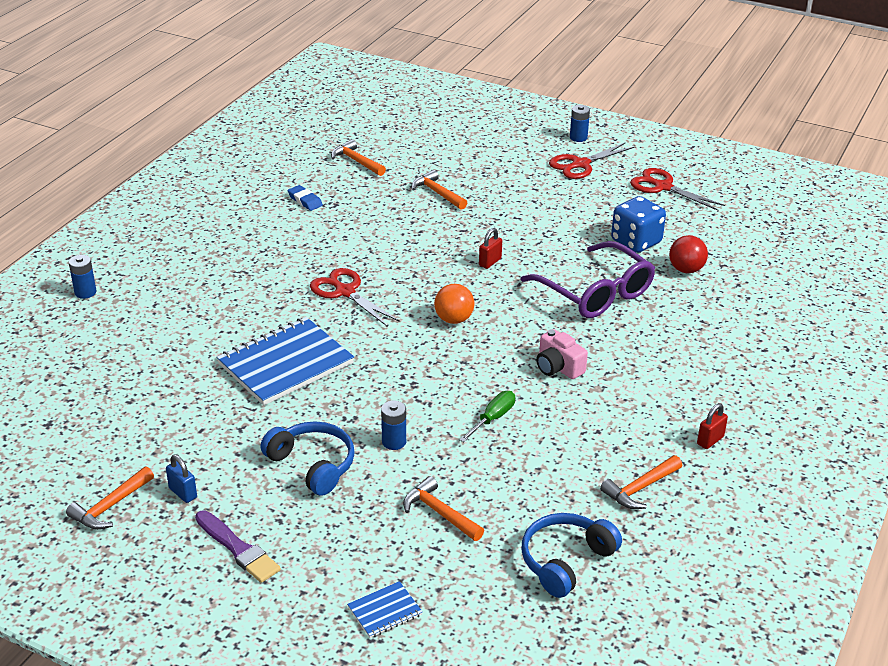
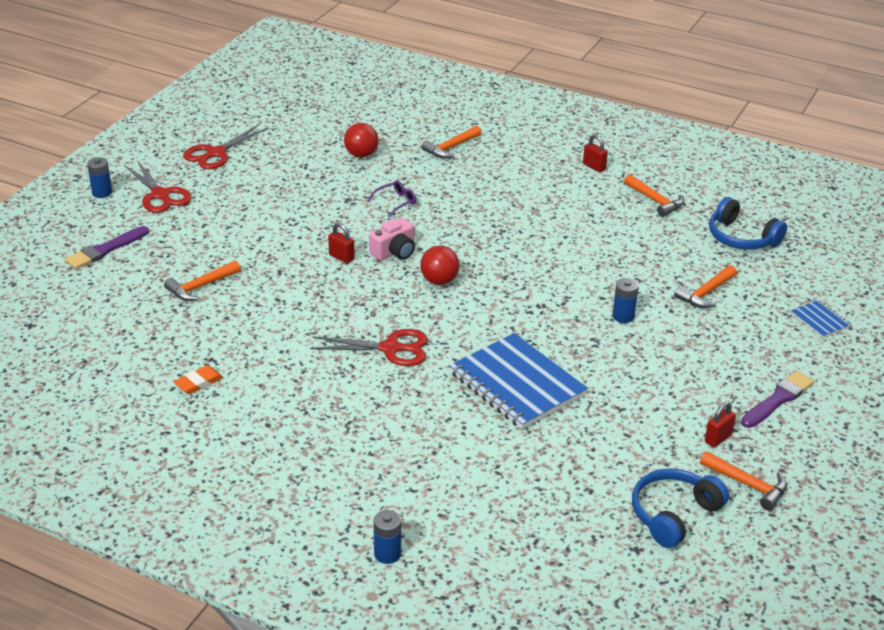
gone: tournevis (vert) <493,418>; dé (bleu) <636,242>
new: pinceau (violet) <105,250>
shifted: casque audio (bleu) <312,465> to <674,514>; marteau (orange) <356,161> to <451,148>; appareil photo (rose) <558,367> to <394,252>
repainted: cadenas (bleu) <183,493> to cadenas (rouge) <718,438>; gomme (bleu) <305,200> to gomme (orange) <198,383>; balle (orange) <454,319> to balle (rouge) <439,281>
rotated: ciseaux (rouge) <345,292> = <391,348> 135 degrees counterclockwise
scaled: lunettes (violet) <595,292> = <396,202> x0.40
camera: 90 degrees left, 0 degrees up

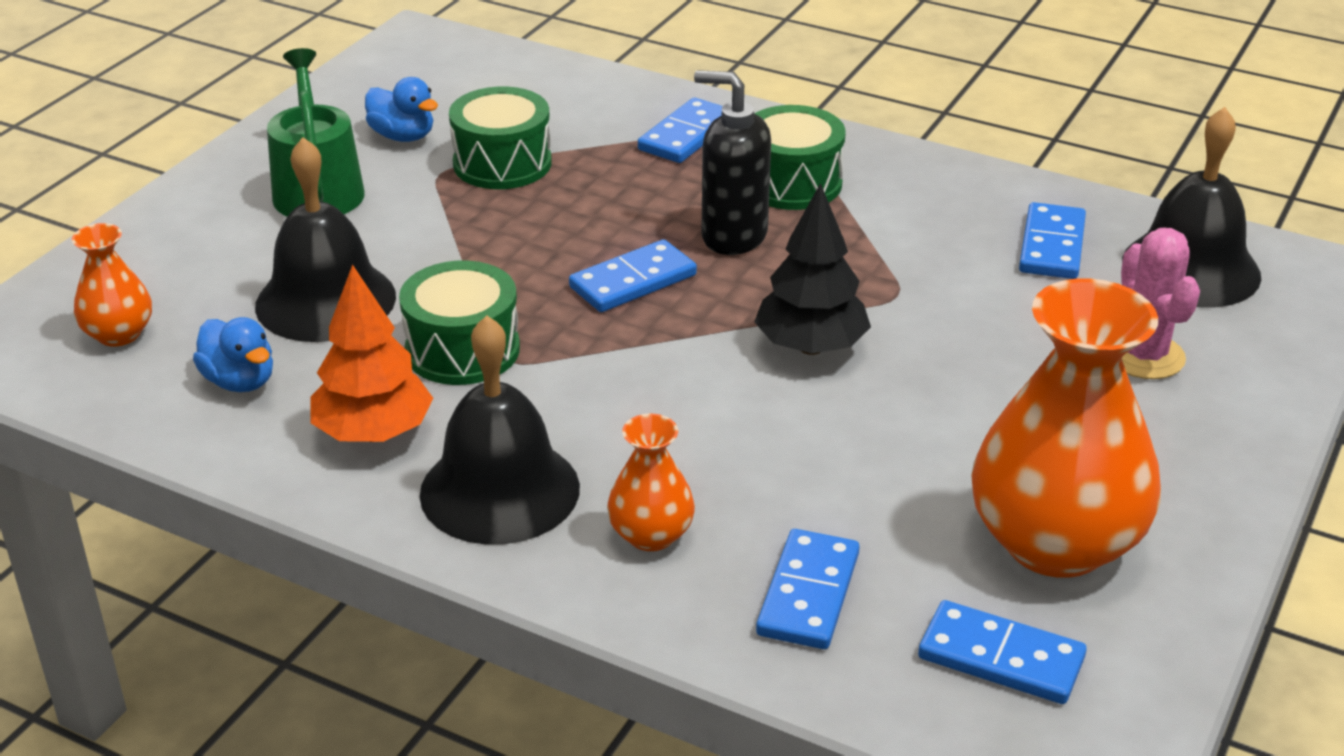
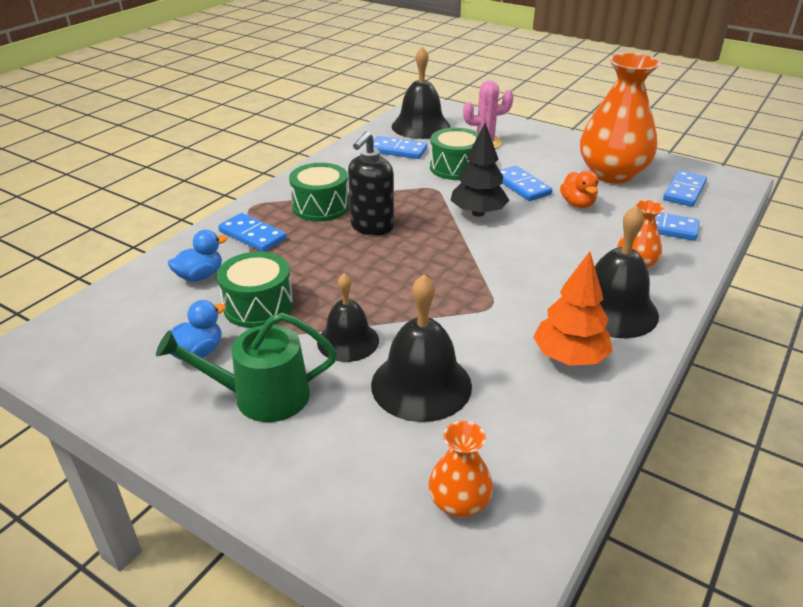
new: cloche (noir) <348,341>; canard (orange) <577,204>
shifted: canard (bleu) <240,381> to <200,276>; tambour (vert) <462,350> to <455,168>; domino (bleu) <633,281> to <522,186>
camera: 85 degrees left, 0 degrees up

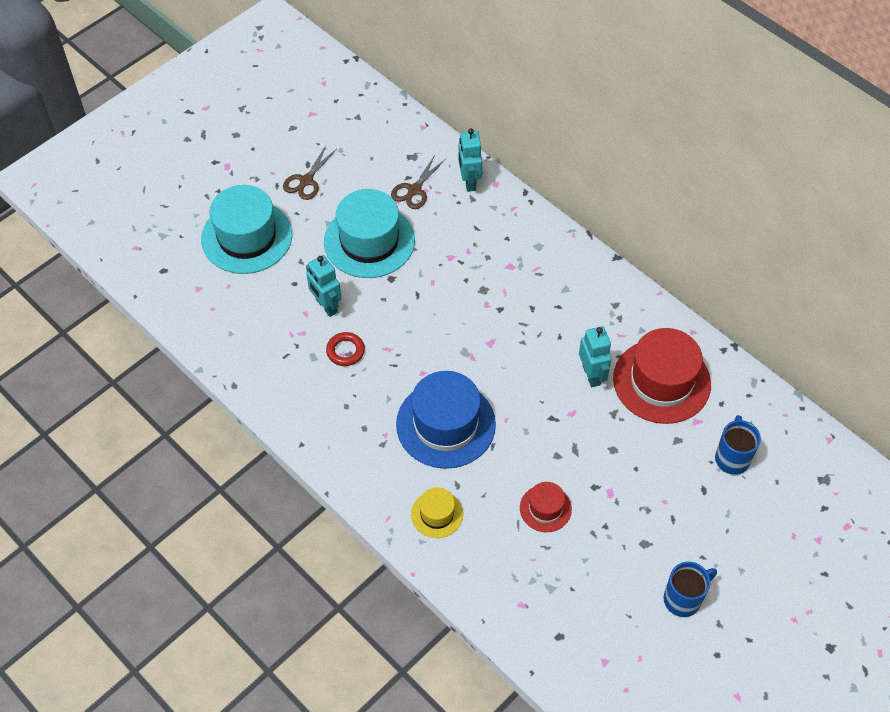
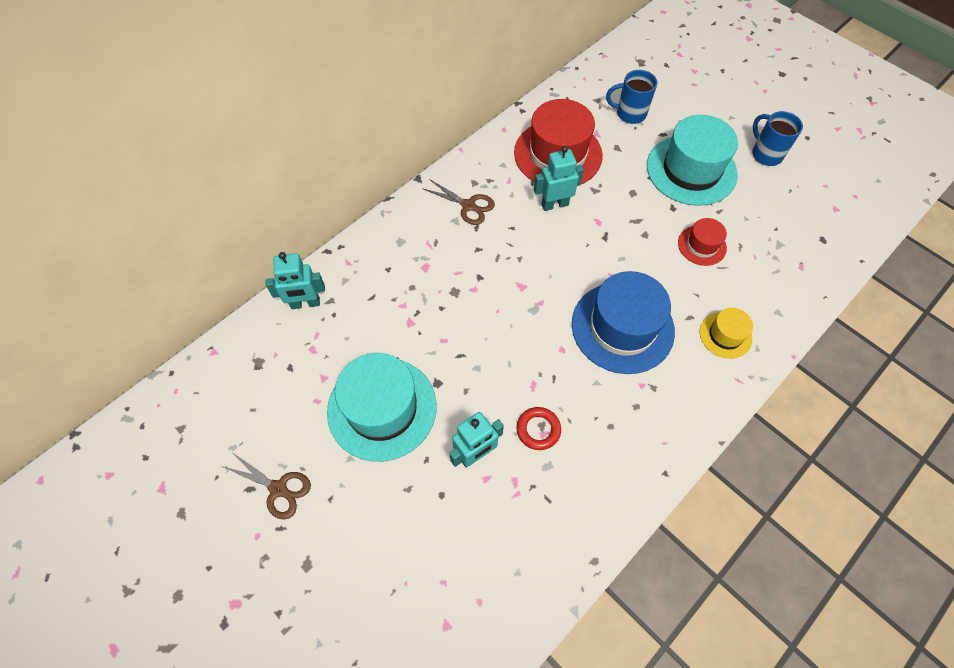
shifted: chapeau (turquoise) <247,237> to <691,170>; ciseaux (marron) <414,190> to <468,206>
camera: 90 degrees left, 5 degrees up

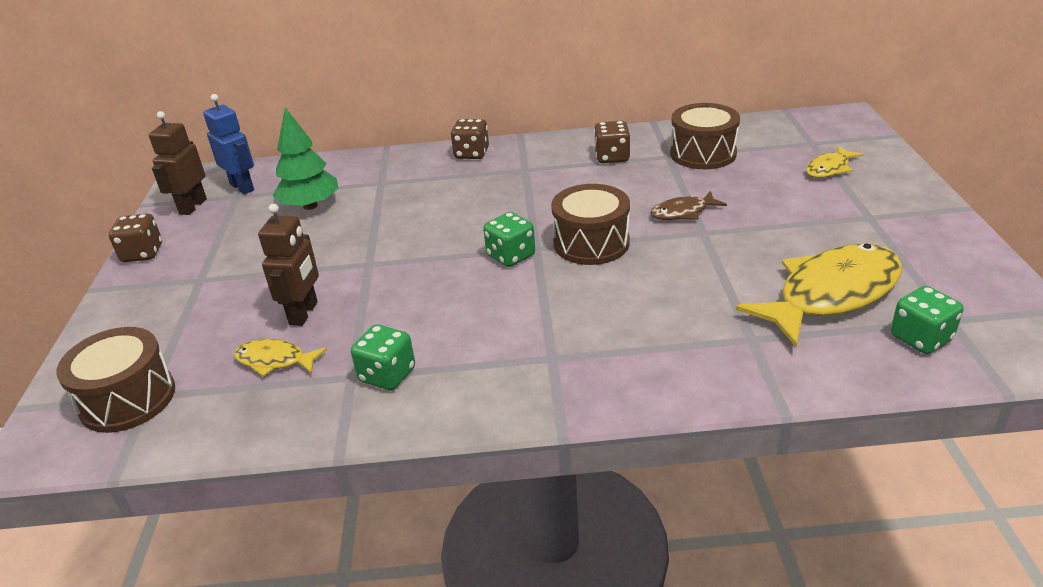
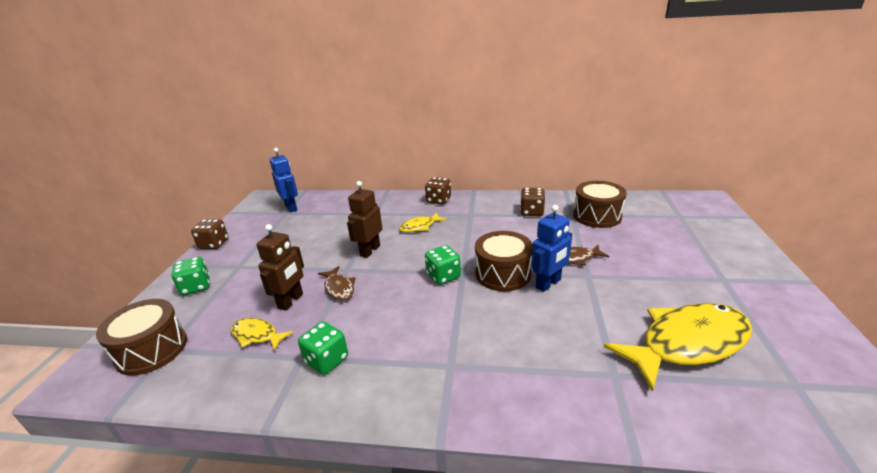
gone: arbre (vert) <310,206>
new: poisson (marron) <339,288>; robot (bleu) <548,284>
shifted: robot (marron) <192,206> to <370,250>; poisson (jaune) <829,168> to <420,226>; dé (vert) <920,338> to <196,287>
camera: 10 degrees right, 5 degrees down

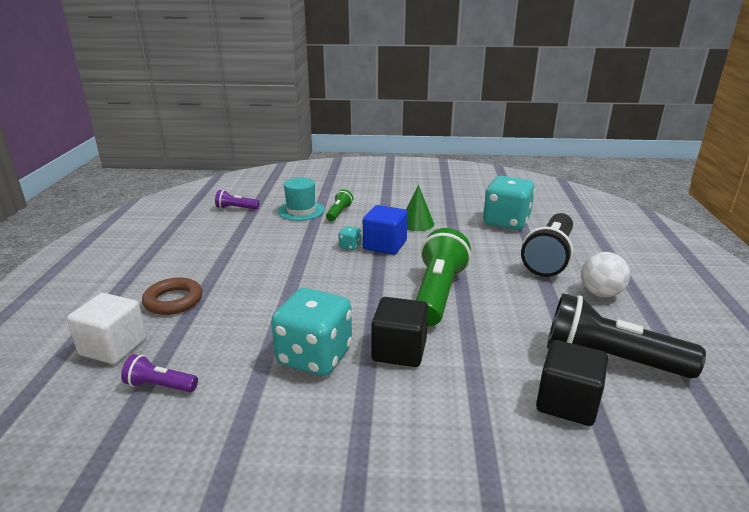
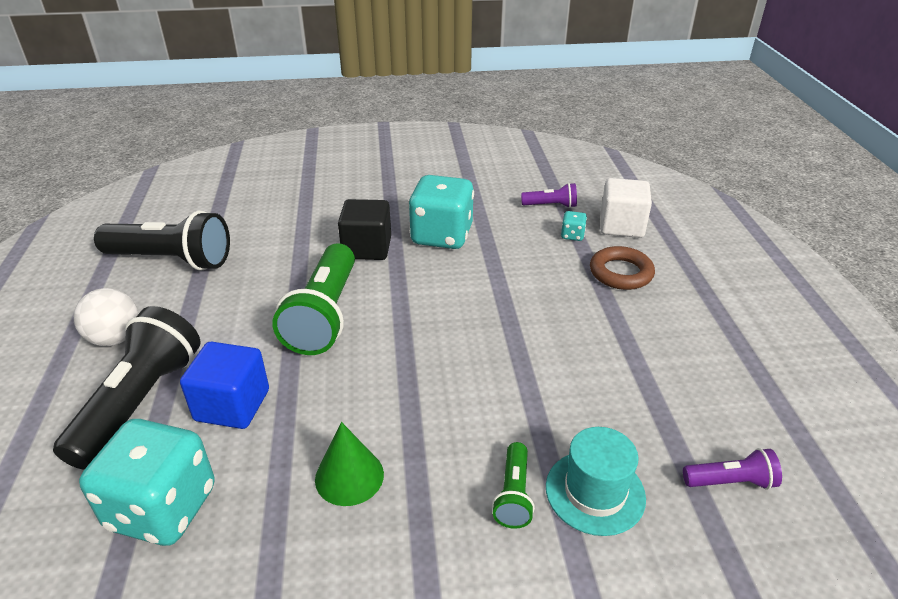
gone: cube (noir) <567,402>
shifted: dé (turquoise) <350,246> to <572,235>; cube (bleu) <385,245> to <232,405>
camera: 170 degrees right, 10 degrees up

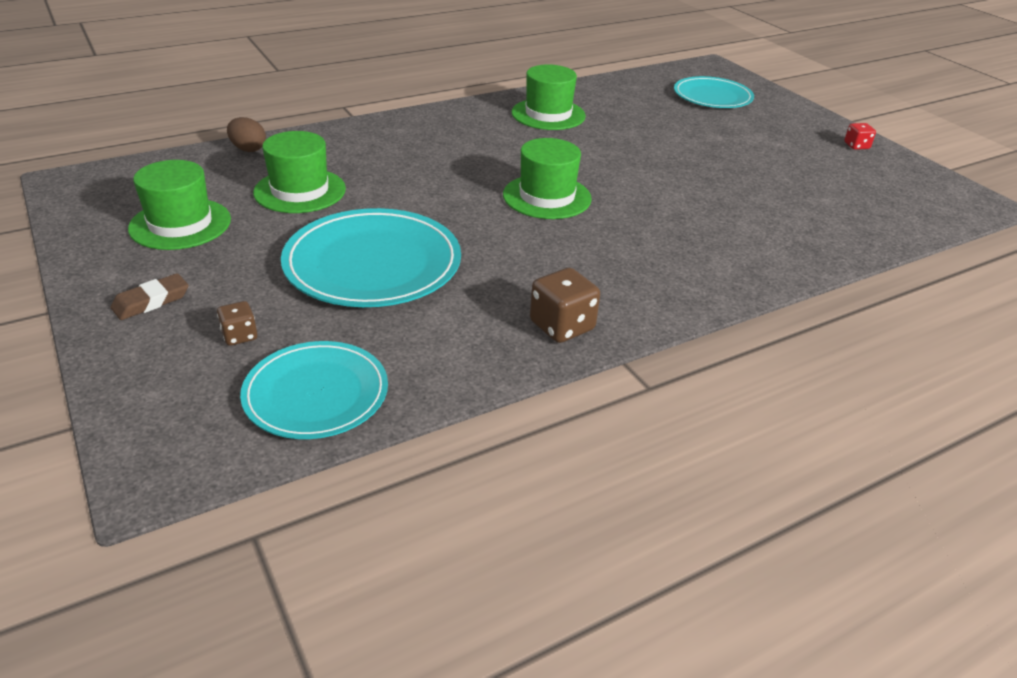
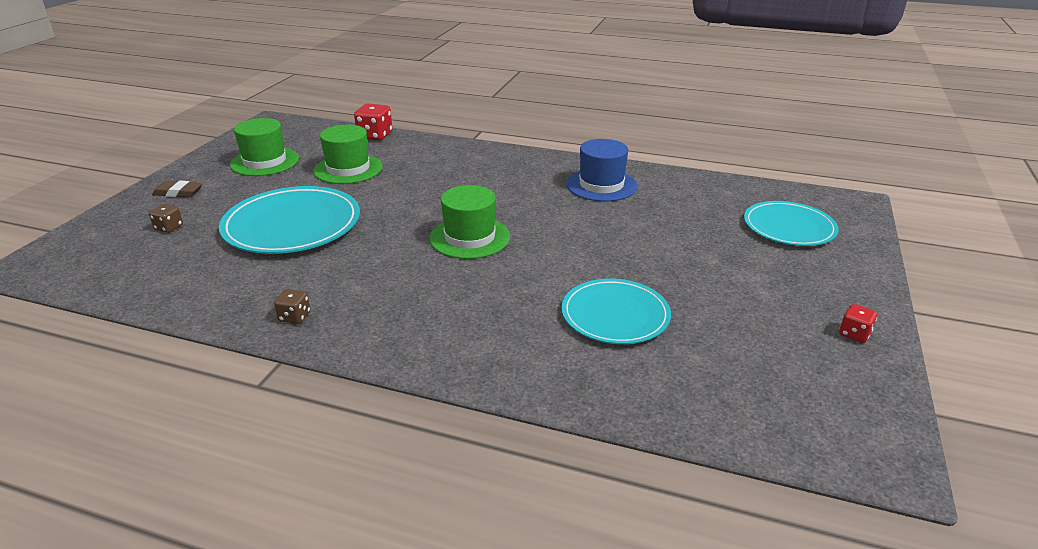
shifted: assiette (turquoise) <316,394> to <615,315>
swapped: œuf (marron) <248,149> to dé (rouge) <375,136>
repainted: chapeau (vert) <548,114> to chapeau (bleu) <601,185>
scaled: dé (marron) <562,326> = <294,317> x0.58
camera: 50 degrees right, 5 degrees down

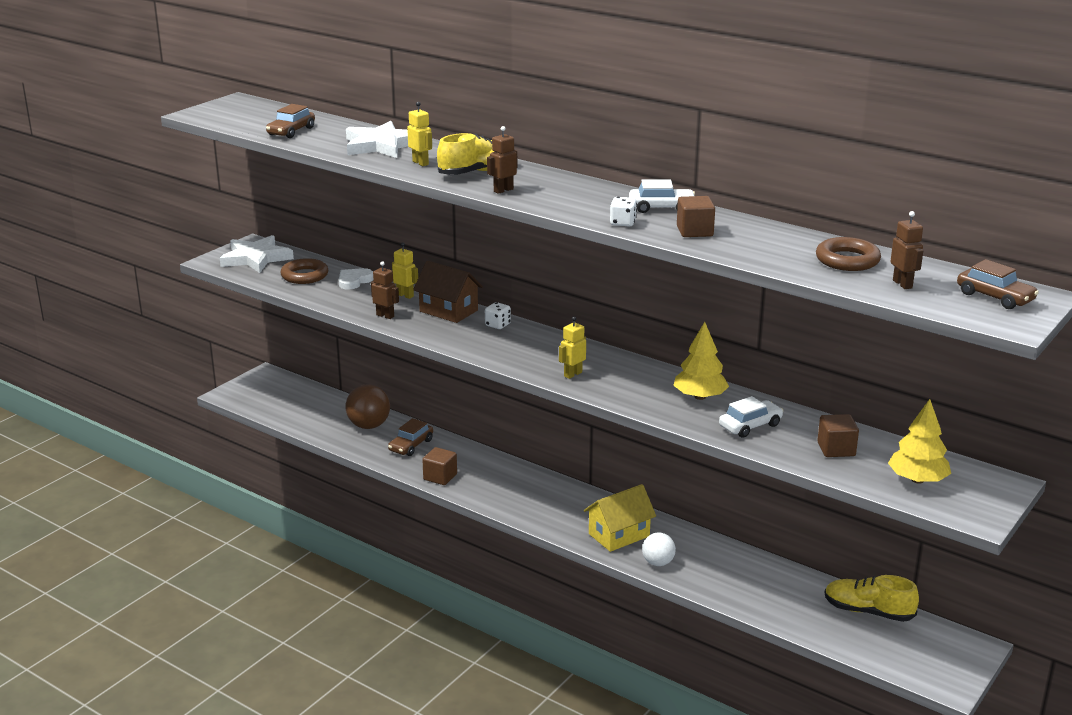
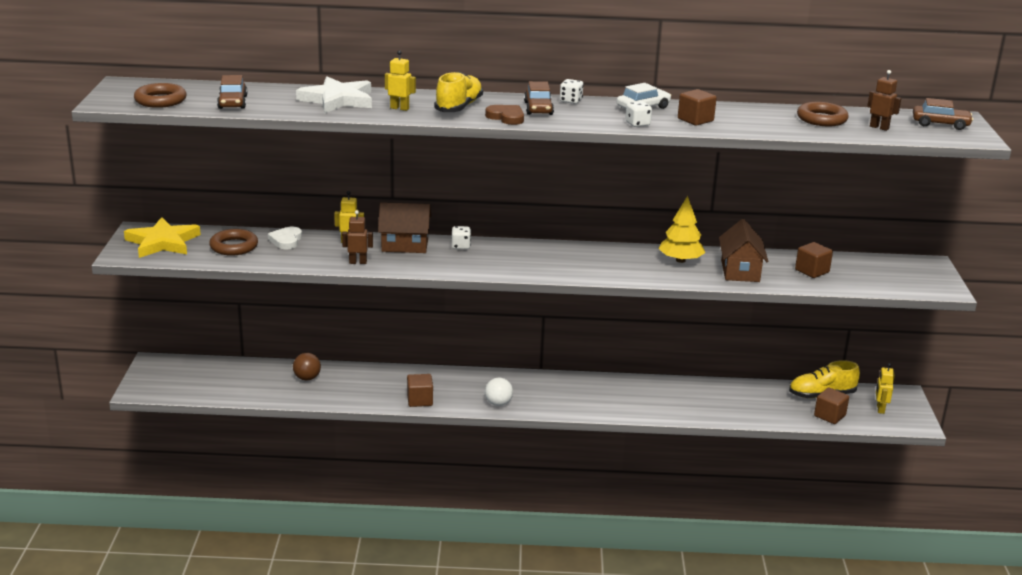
gone: maison (jaune) <619,535>; arbre (jaune) <917,480>
new: anneau (marron) <160,100>; dé (blanc) <570,101>; cube (marron) <829,416>
shifted: voiture (marron) <411,445> to <538,108>; robot (jaune) <572,374> to <880,409>; balle (blanc) <658,562> to <498,403>
swapped: robot (marron) <503,190> to cœur (marron) <506,117>; voiture (blanc) <750,426> to maison (marron) <740,271>
repainted: étoile (blanc) <256,258> to étoile (jaune) <162,242>
scaled: balle (marron) <369,425> = <307,378> x0.64
camera: 35 degrees left, 0 degrees up

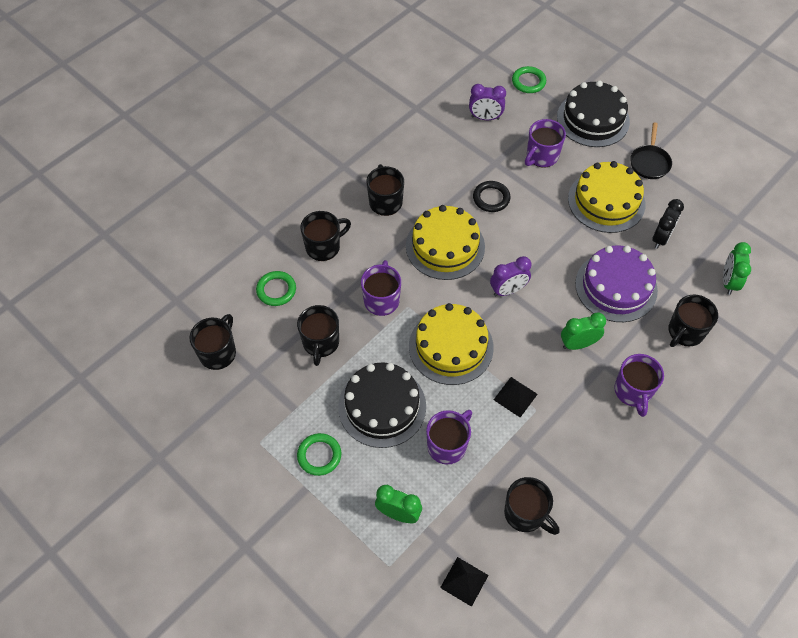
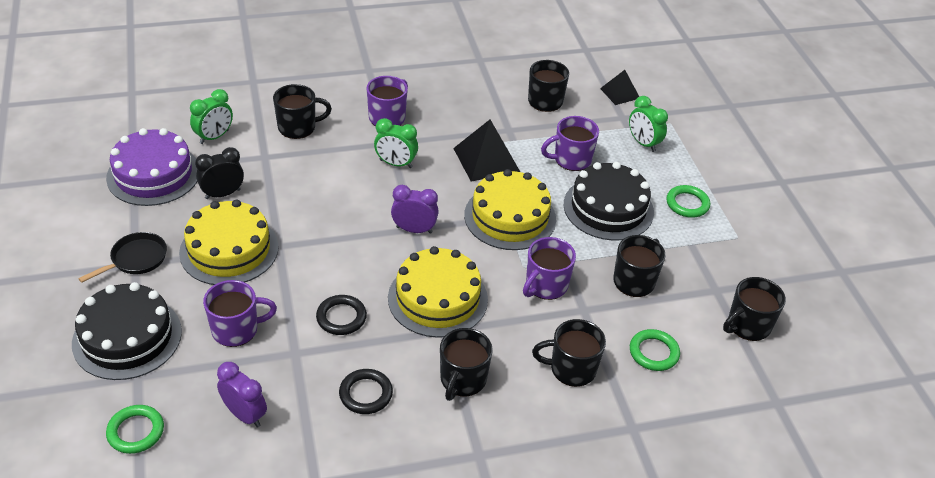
new: anneau (noir) <366,394>
shifted: gâteau (violet) <616,287> to <153,174>
scaled: pyramide (noir) <515,397> = <486,159> x1.63
camera: 150 degrees left, 15 degrees down

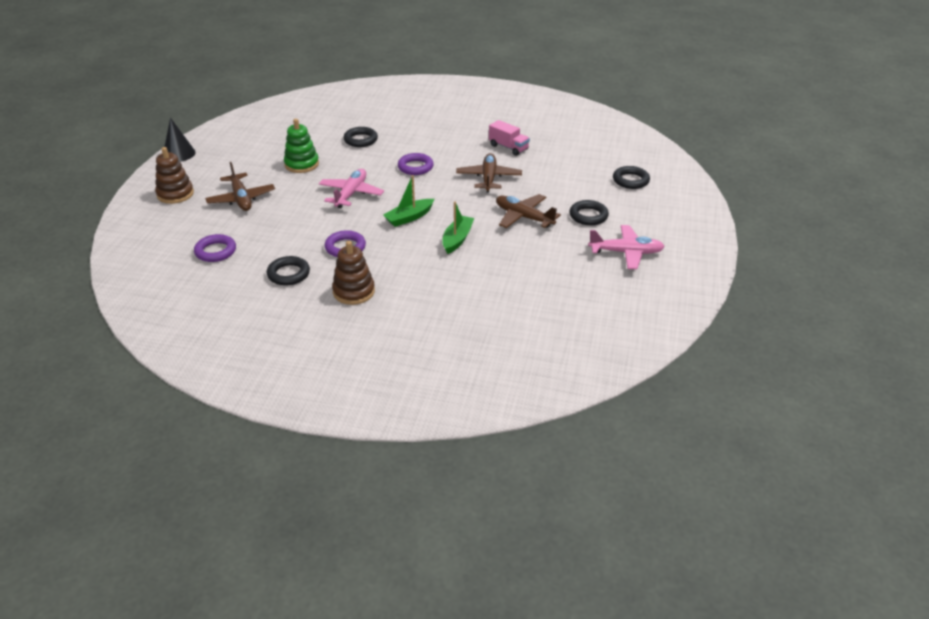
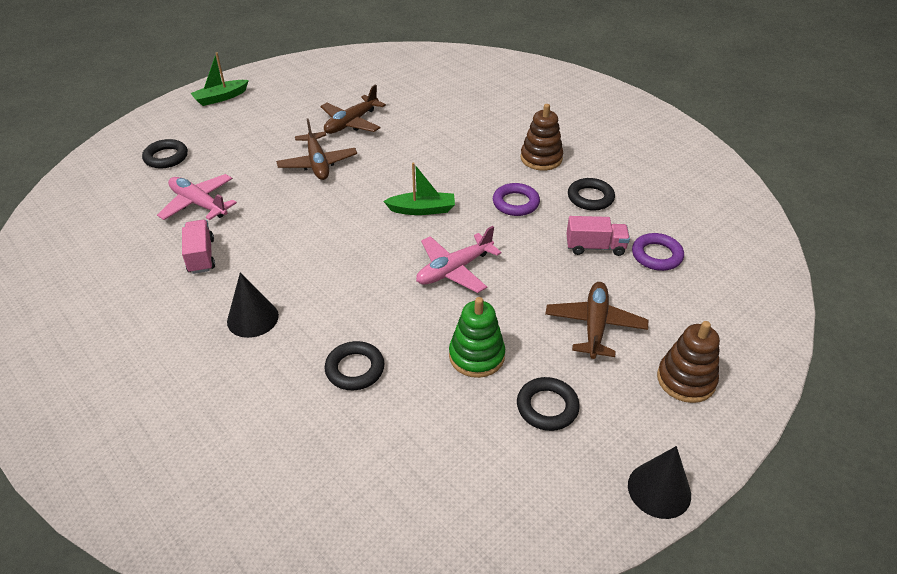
gone: anneau (violet) <415,167>
new: cône (noir) <252,318>; camion (rose) <595,247>
shifted: bateau (vert) <457,239> to <221,98>; avion (marron) <488,178> to <351,123>; anneau (noir) <588,216> to <547,407>; avion (rose) <626,252> to <199,204>
camera: 145 degrees left, 5 degrees up

